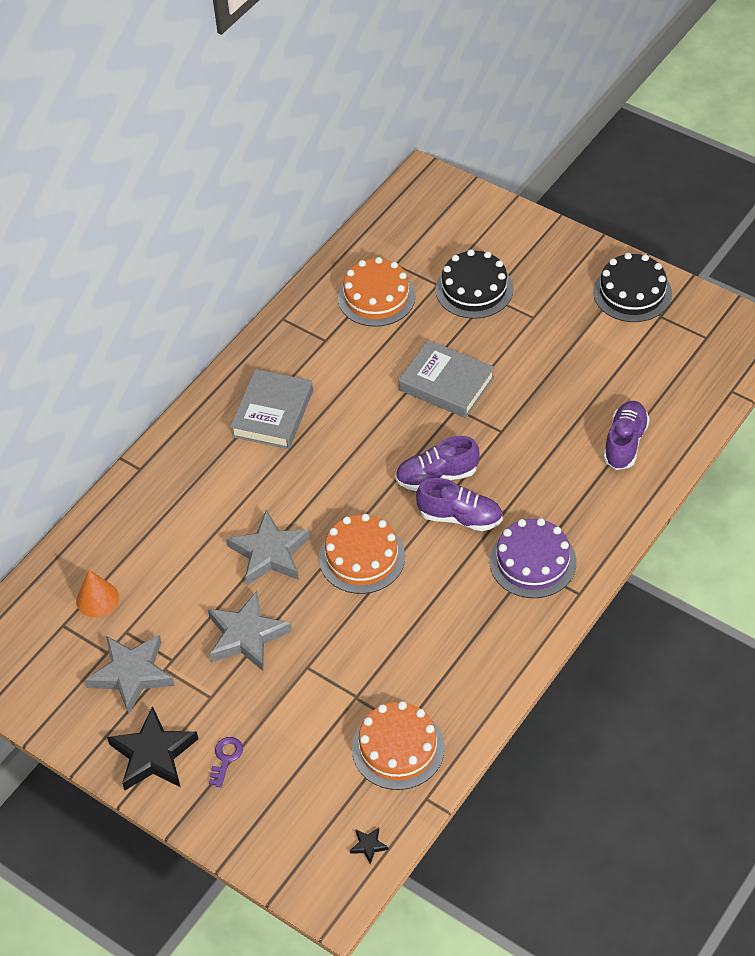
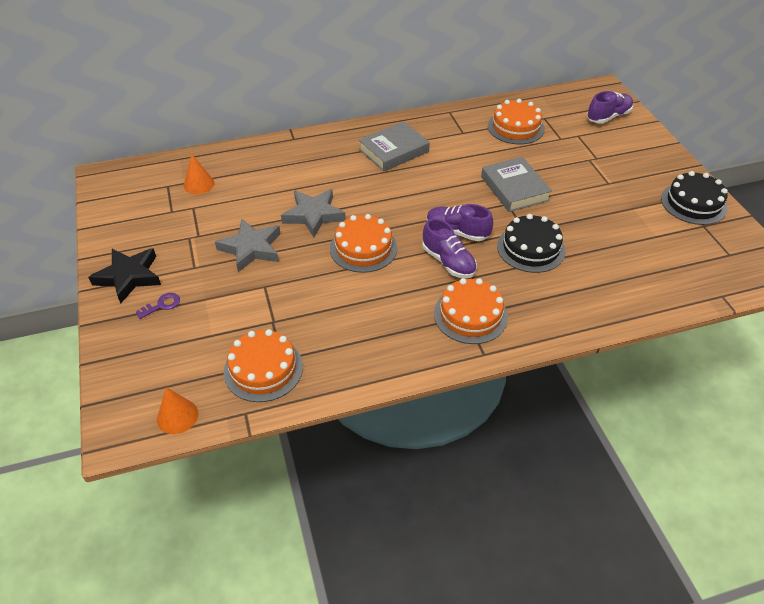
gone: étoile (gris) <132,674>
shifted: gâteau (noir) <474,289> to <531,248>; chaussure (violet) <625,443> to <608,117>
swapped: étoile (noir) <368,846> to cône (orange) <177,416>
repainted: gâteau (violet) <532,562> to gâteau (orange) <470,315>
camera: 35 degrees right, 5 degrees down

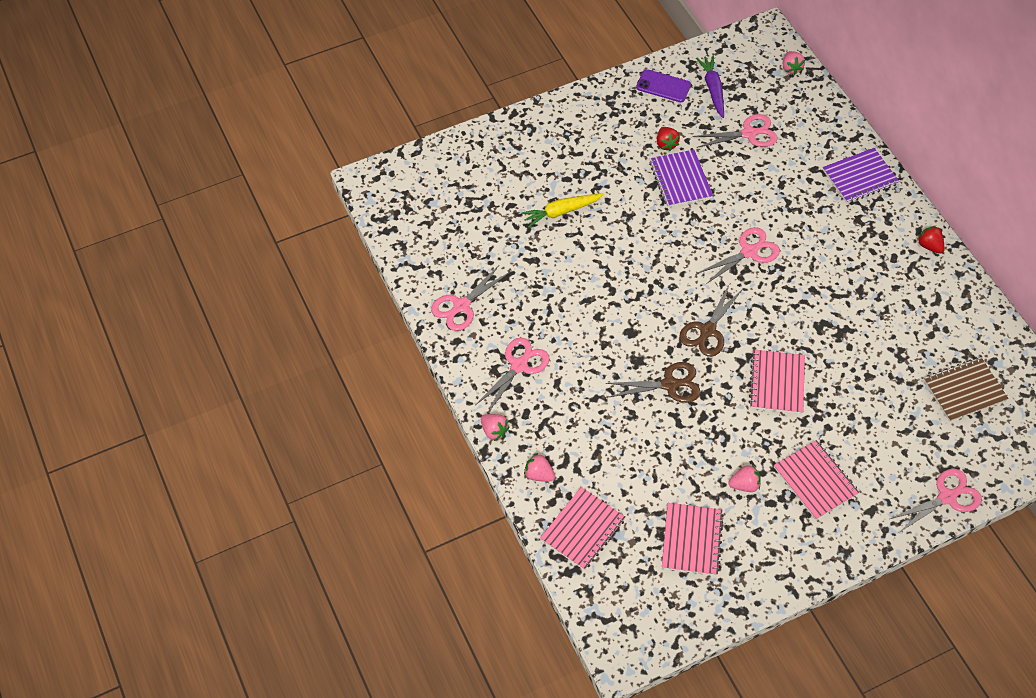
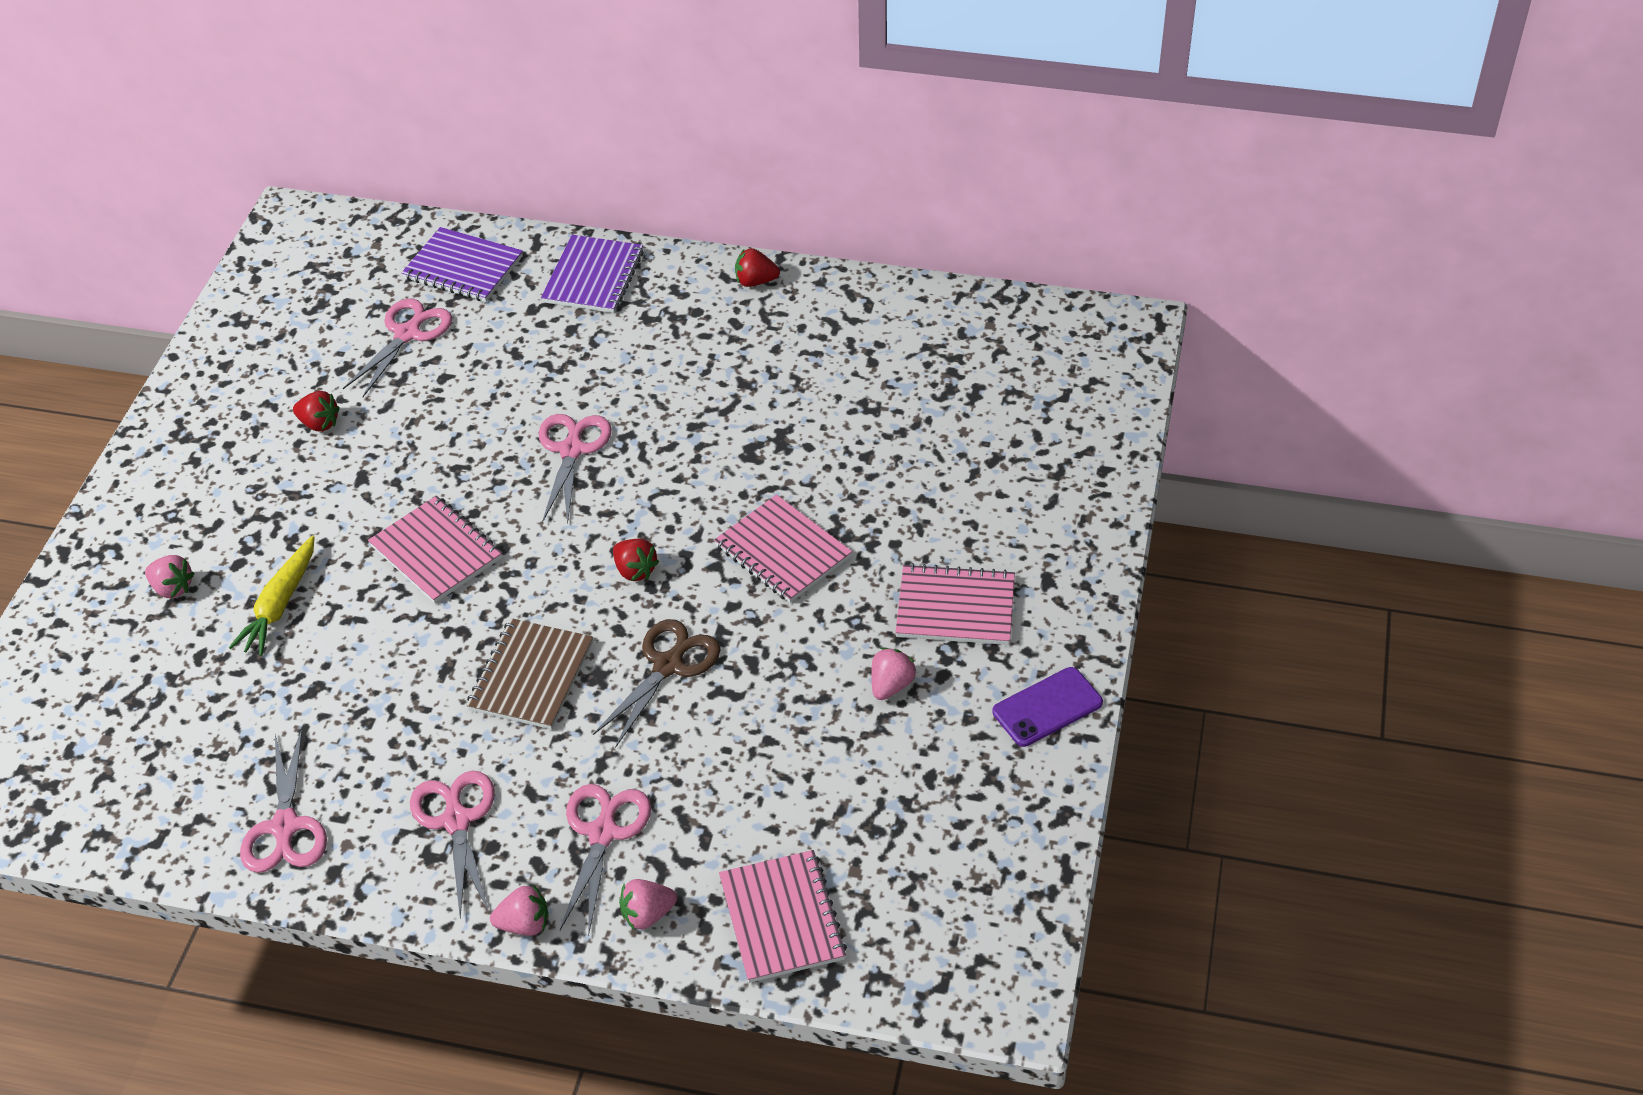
gone: carotte (violet) <712,89>
shifted: téléphone (violet) <663,86> to <1047,707>; carnet (violet) <680,180> to <463,268>; carnet (rose) <692,540> to <436,552>; fraise (rose) <791,68> to <172,588>; ciseaux (rose) <947,497> to <603,832>; carnet (marron) <964,390> to <531,676>
swapped: ciseaux (marron) <707,331> to fraise (rouge) <635,570>
camera: 50 degrees left, 10 degrees down

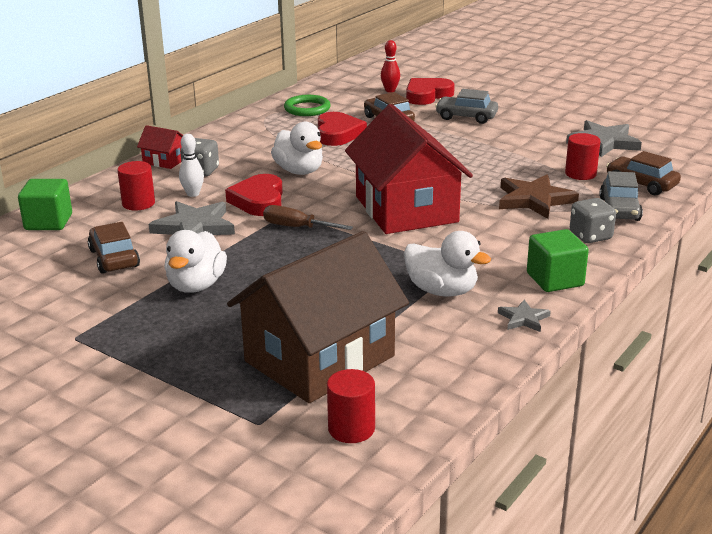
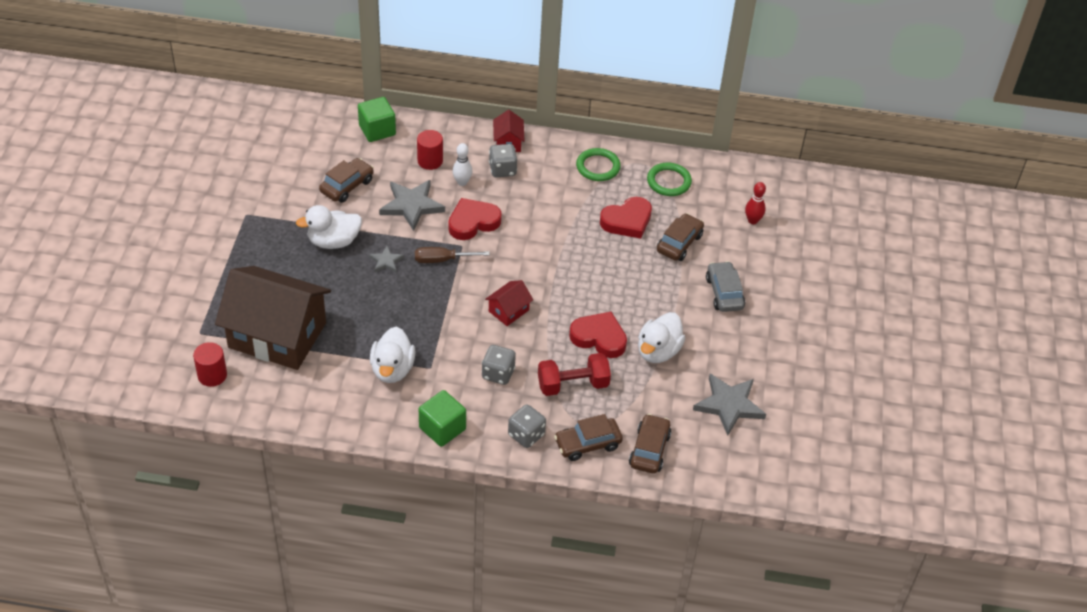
gone: cylindre (rouge) <580,174>
new: dé (gris) <498,373>; anneau (vert) <598,167>
shifted: canard (blanc) <299,171> to <658,351>; cœur (rouge) <427,95> to <599,338>; étoile (gris) <523,319> to <386,261>
swapped: étoile (marron) <534,200> to haltère (rouge) <573,385>
repainted: voiture (gris) <619,209> to voiture (marron) <587,444>
rotated: tournevis (marron) <297,227> = <442,260> 90 degrees counterclockwise
scaled: maison (rouge) <406,209> = <508,311> x0.41
camera: 60 degrees right, 20 degrees up

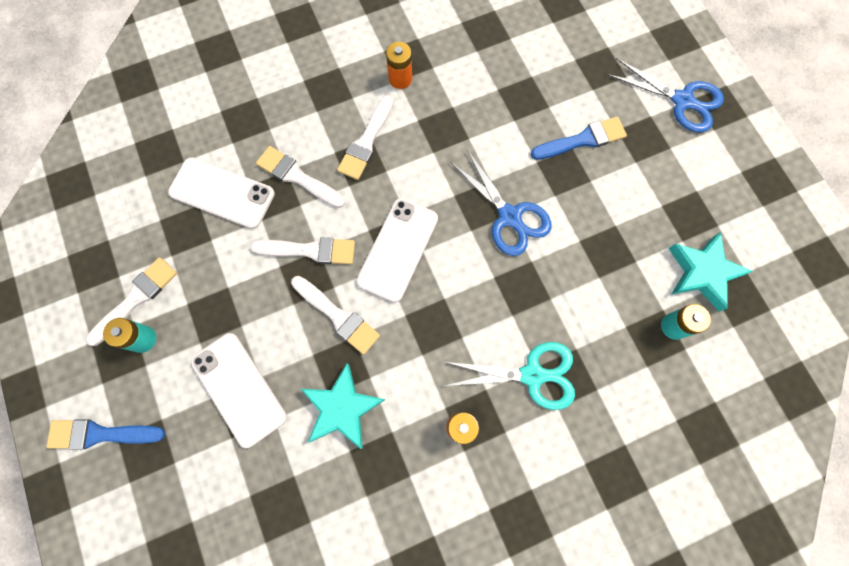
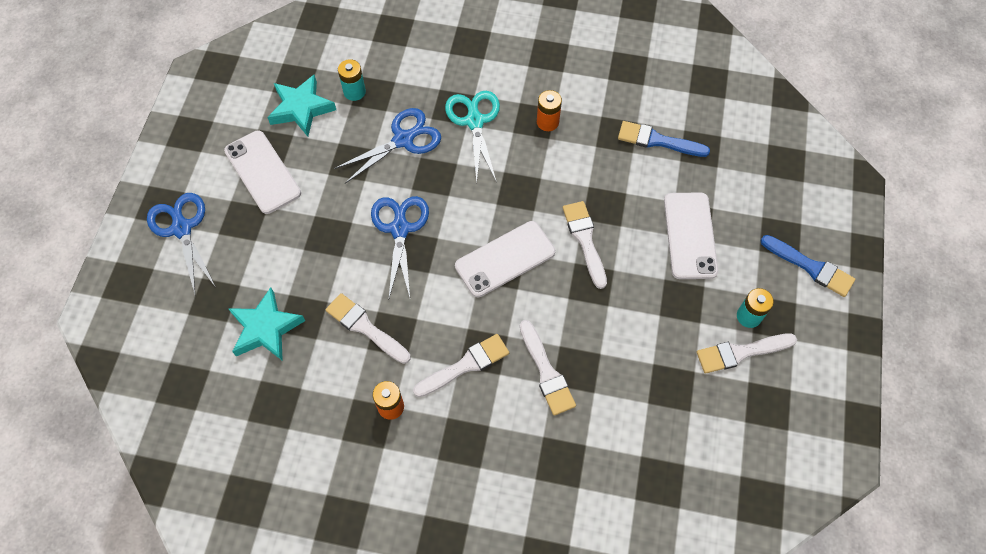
new: ciseaux (bleu) <403,140>
shifted: téléphone (blanc) <222,193> to <262,172>; pinceau (blanc) <310,250> to <365,327>; étoile (turquoise) <342,408> to <266,328>; pinceau (bleu) <582,140> to <657,140>
rotated: ciseaux (turquoise) <532,375> = <474,121> 45 degrees clockwise
camera: 145 degrees left, 10 degrees down

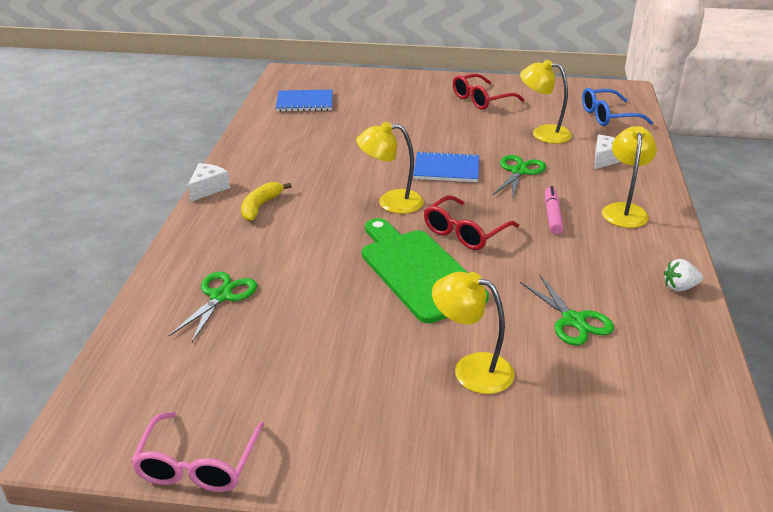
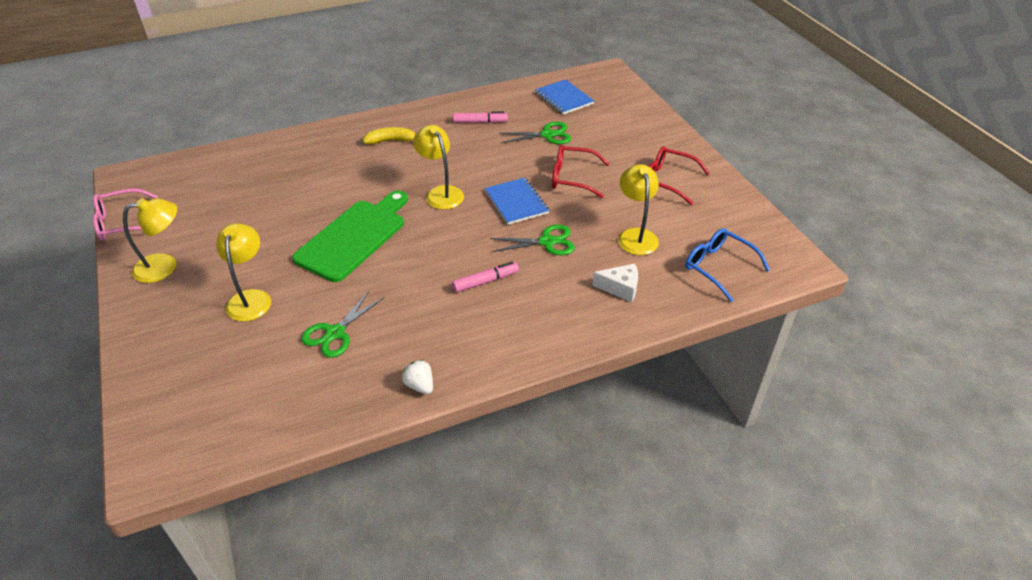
gone: fromage (blanc) <208,188>
new: feutre (rose) <480,122>
shifted: ciseaux (vert) <221,296> to <547,135>; lunettes (rouge) <465,232> to <573,178>; lampe (jaune) <624,210> to <165,266>
camera: 60 degrees right, 10 degrees up

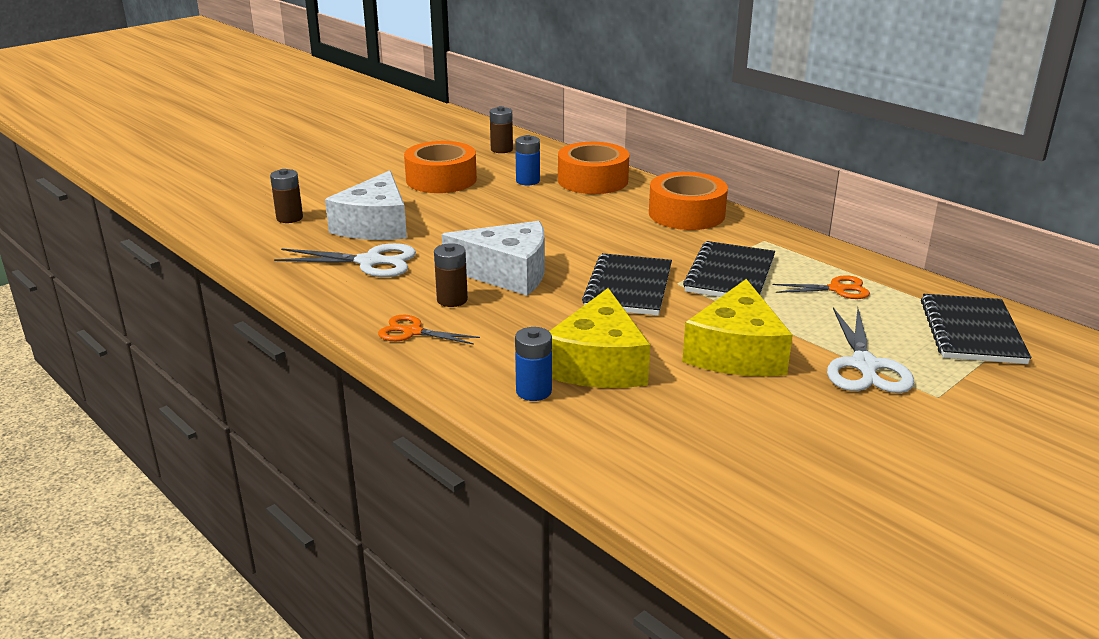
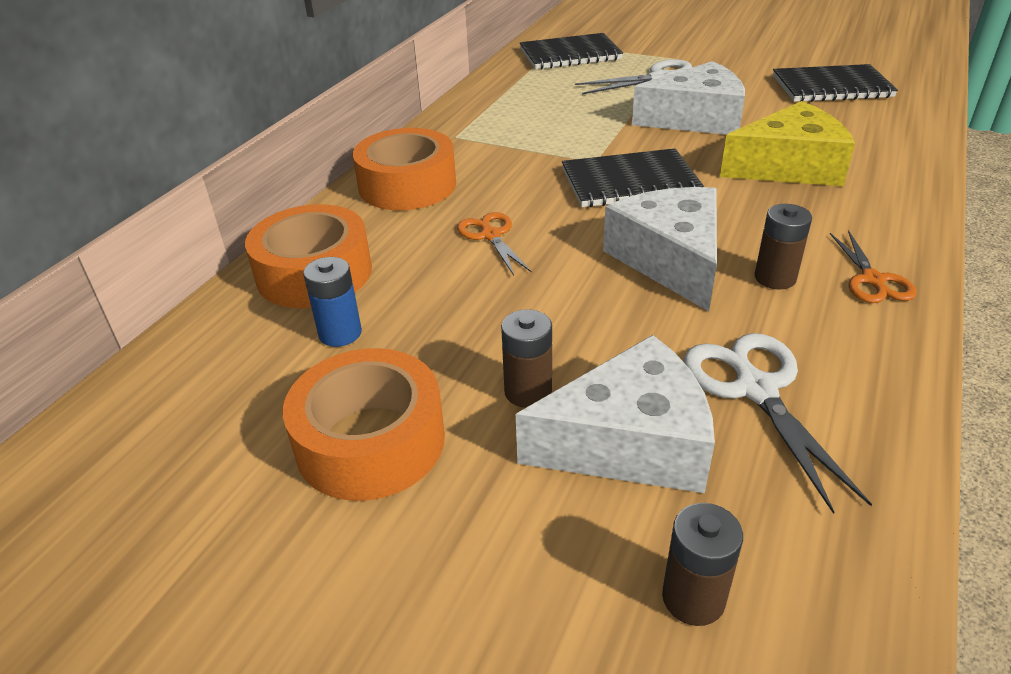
gone: pile (bleu) <533,391>
shifted: pile (marron) <501,149> to <528,391>; carnet (noir) <730,275> to <831,87>; ciseaux (orange) <837,289> to <491,235>
repainted: fromage (jaune) <736,352> to fromage (blanc) <696,119>
camera: 110 degrees left, 10 degrees up

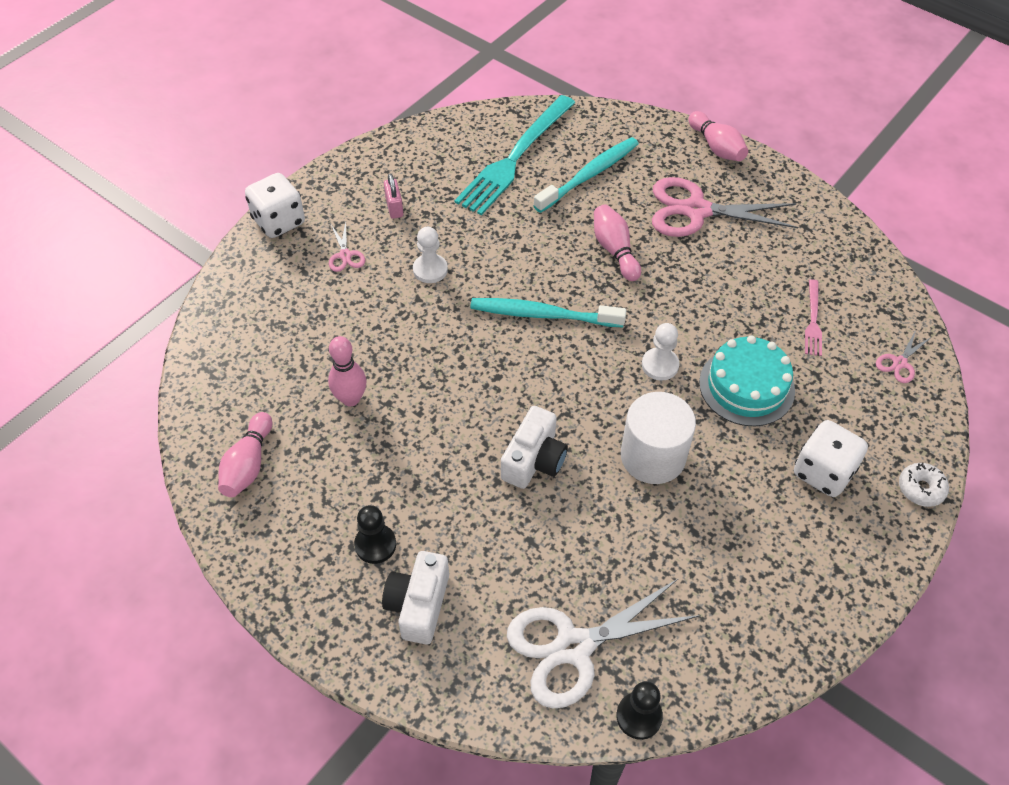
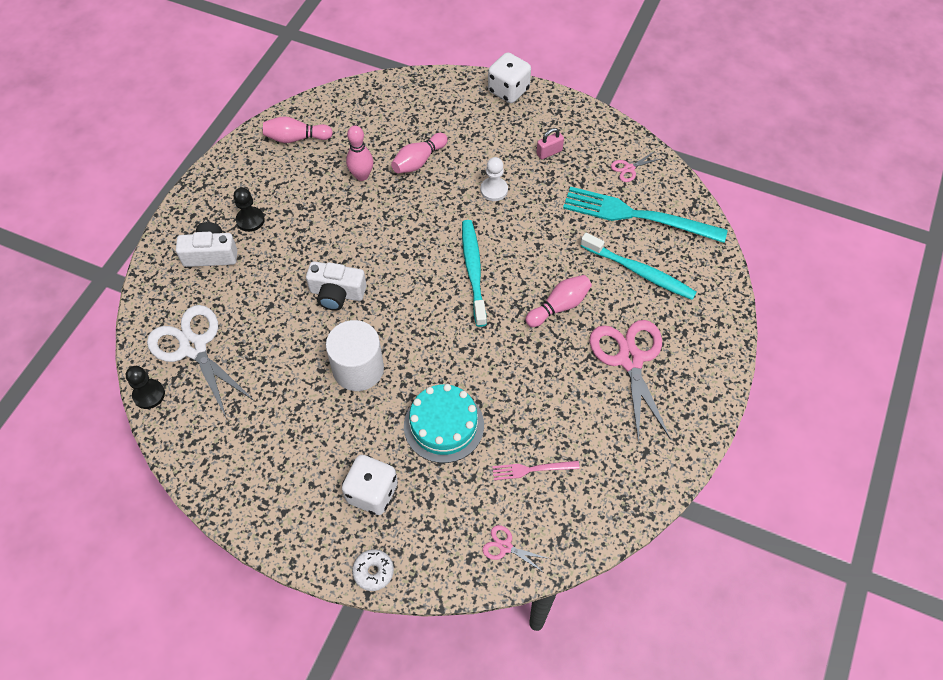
gone: pion (blanc) <660,365>
shifted: ciseaux (rose) <345,255> to <629,168>; quille (rose) <716,147> to <418,161>
camera: 75 degrees right, 5 degrees up

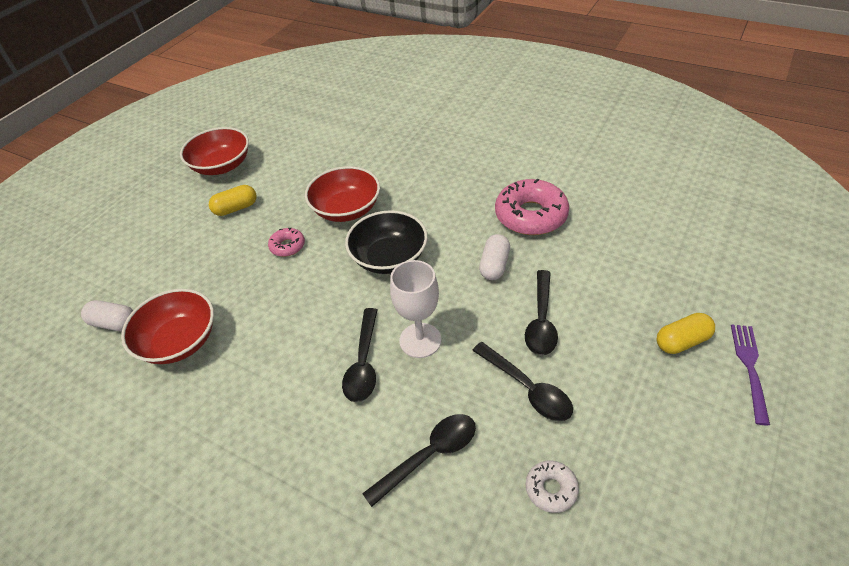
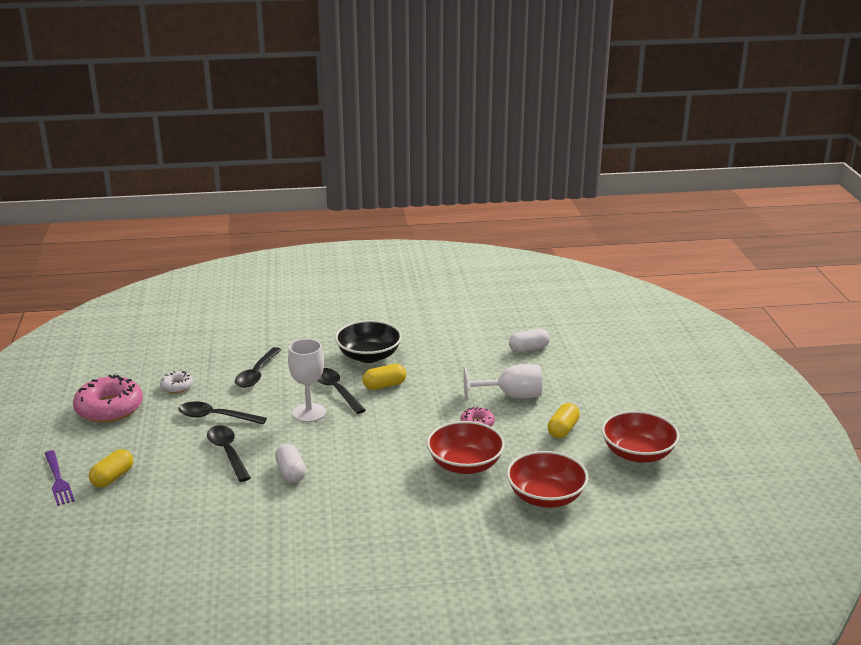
new: gélule (jaune) <384,385>; verre à pied (blanc) <511,396>
shifted: bol (rouge) <179,341> to <546,497>; bol (noir) <389,257> to <369,356>; beignet (rose) <530,215> to <109,408>
camera: 140 degrees right, 20 degrees down

